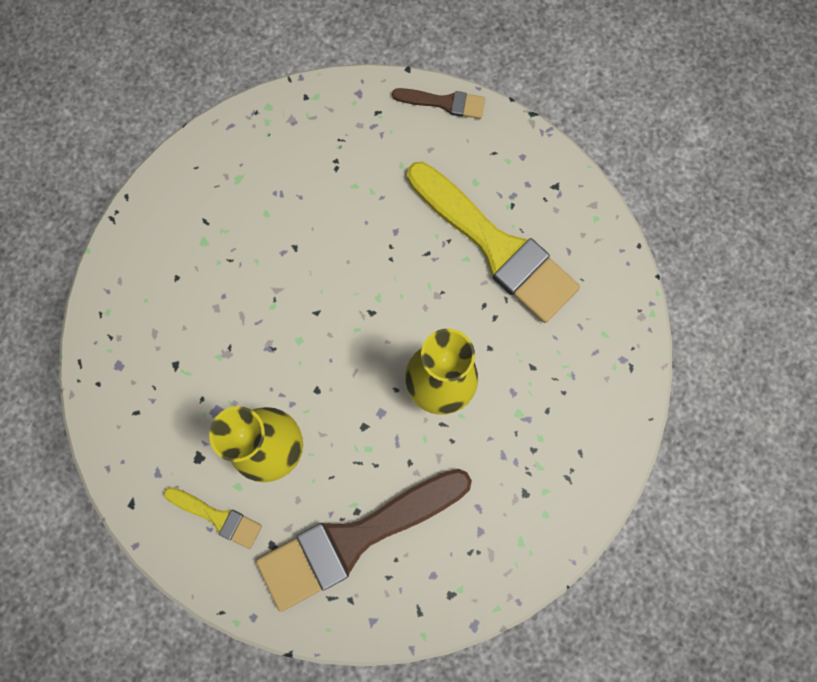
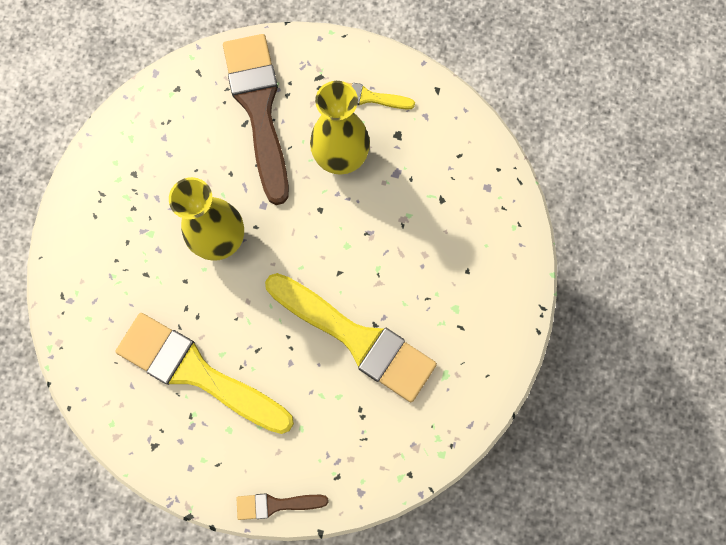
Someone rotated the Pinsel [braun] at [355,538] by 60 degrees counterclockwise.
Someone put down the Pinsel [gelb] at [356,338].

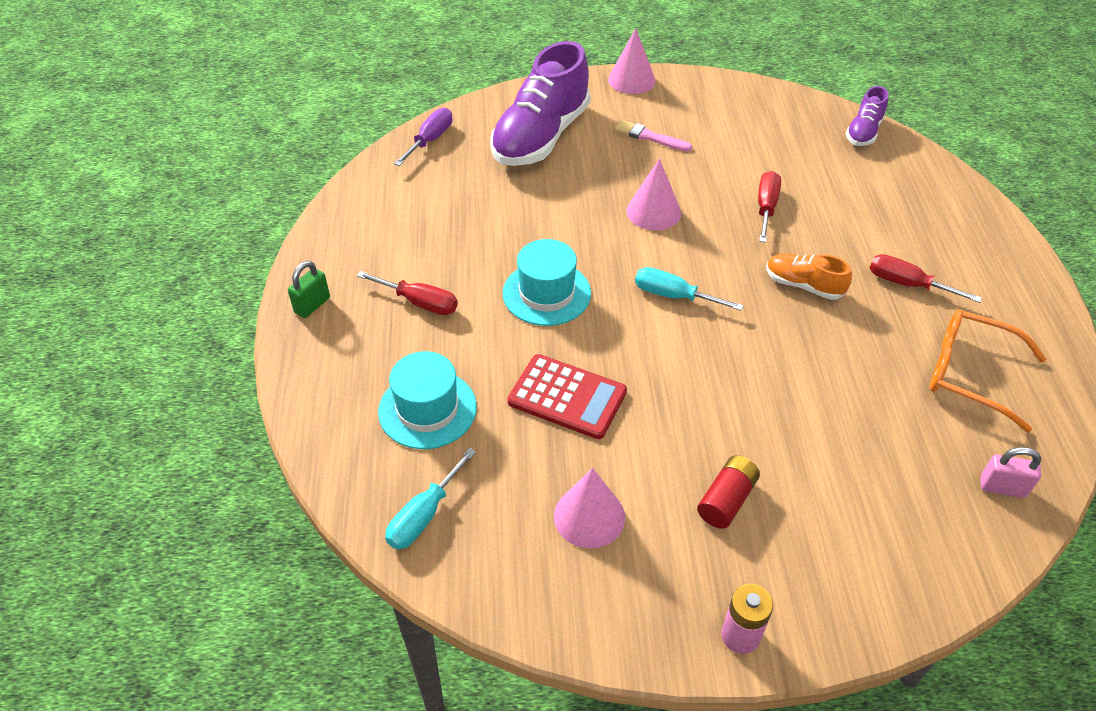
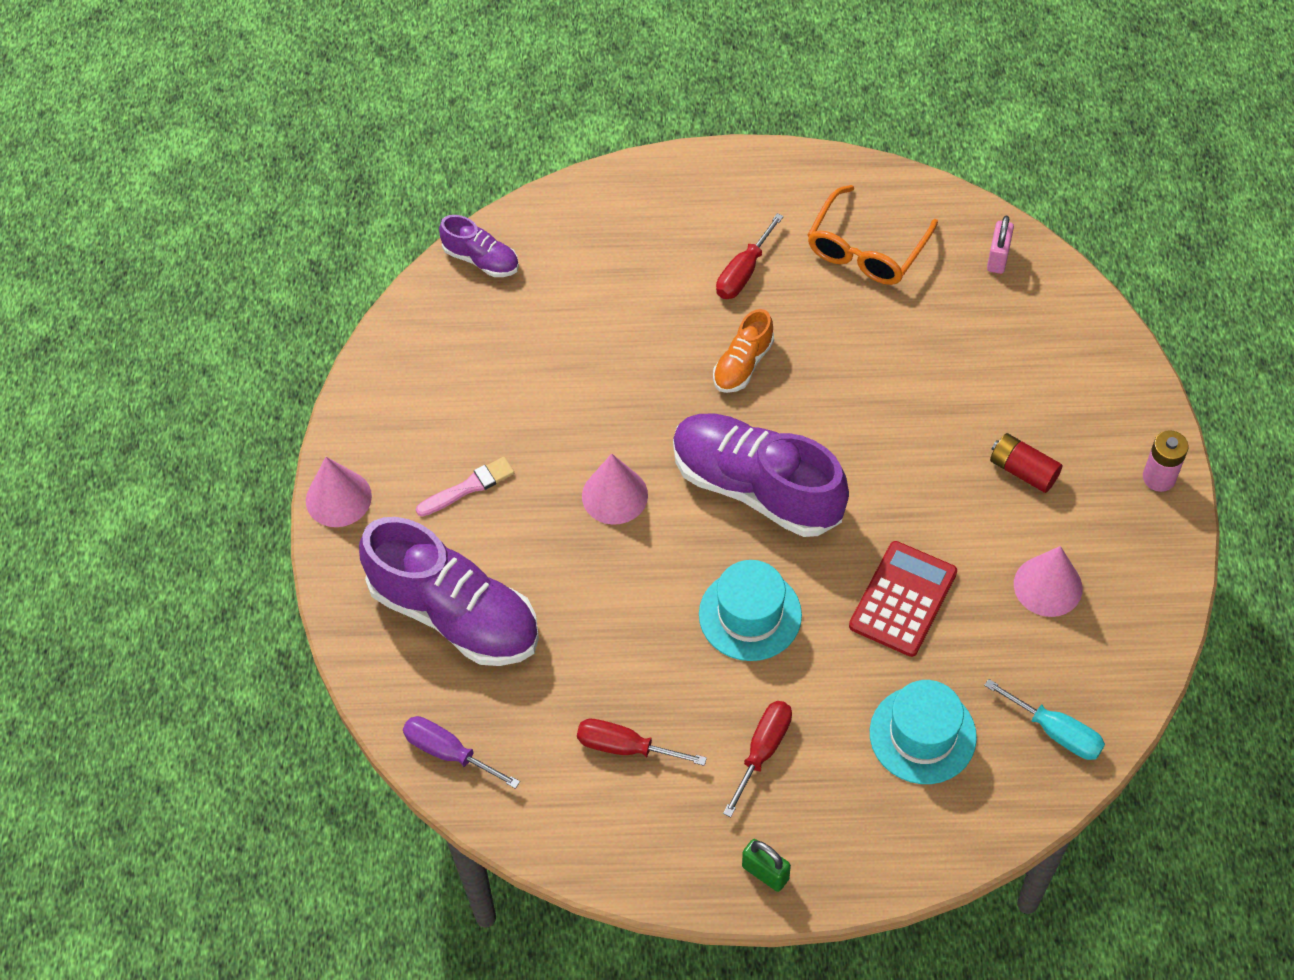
Someone rotated the Pinsel [rosa] at [649,137] by 150 degrees counterclockwise.
Someone carried the Schraubenzieher [rot] from [766,207] to [625,747].
Someone swapped the Schraubenzieher [türkis] at [673,296] for the Schuh [lila] at [756,488].

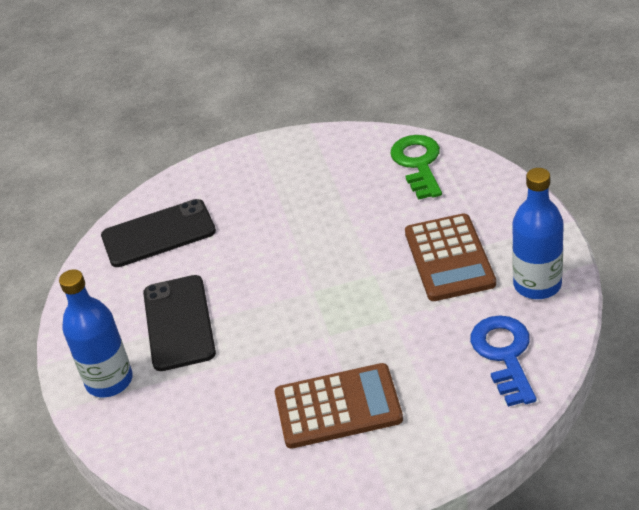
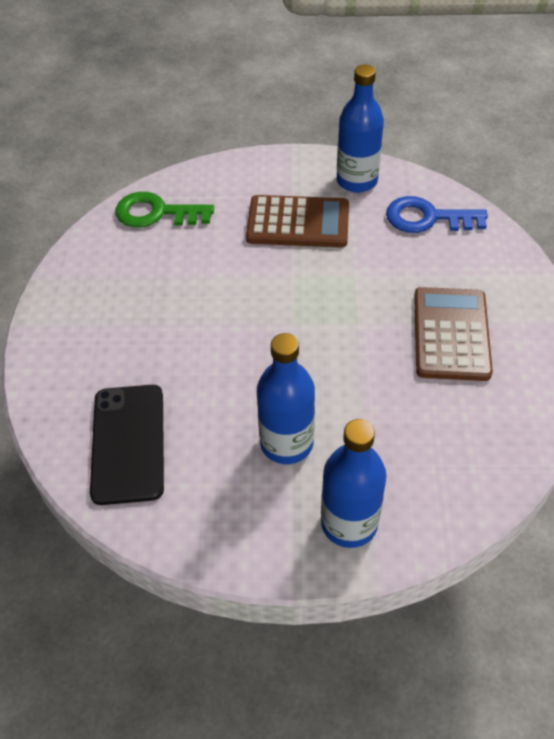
Someone swapped the Handy [schwarz] at [179,323] for the Flasche [blau] at [286,443].

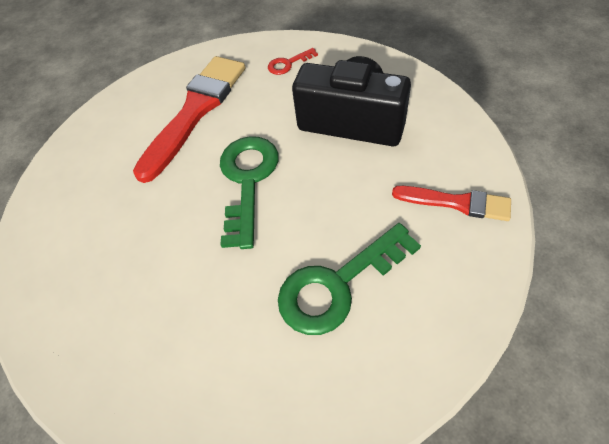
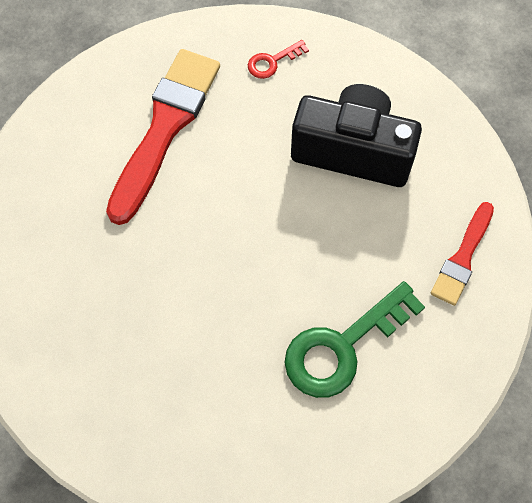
Someone rotated the Pinsel [rot] at [456,203] by 105 degrees clockwise.
Someone took away the Schlüssel [grün] at [247,181].

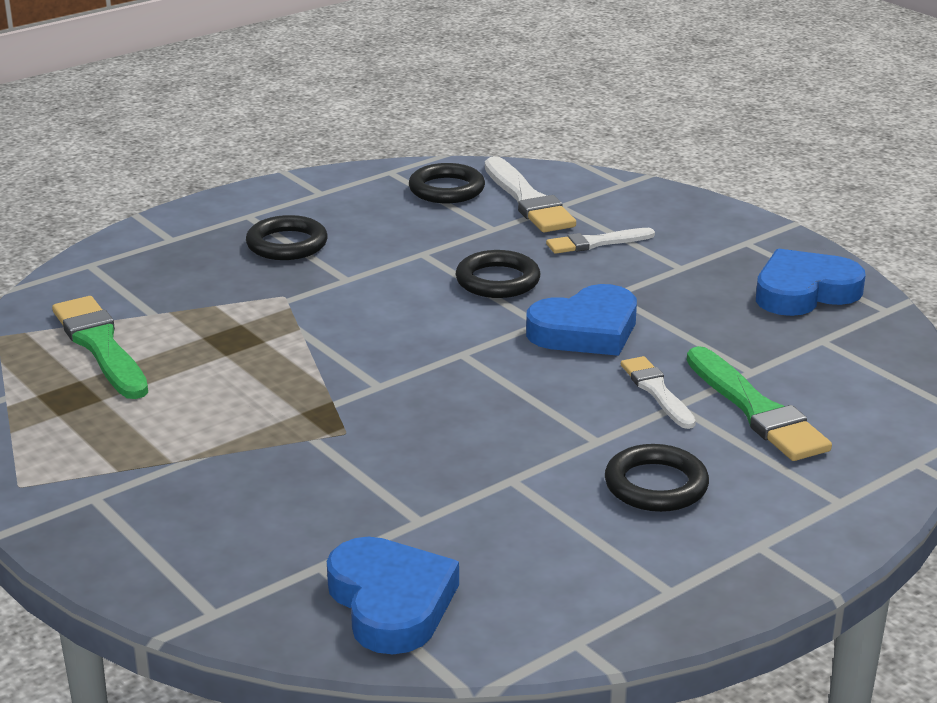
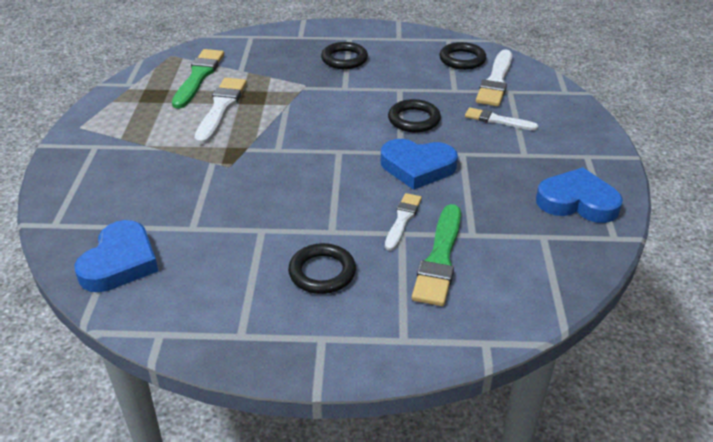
Someone put down the Pinsel [weiß] at [221,108].

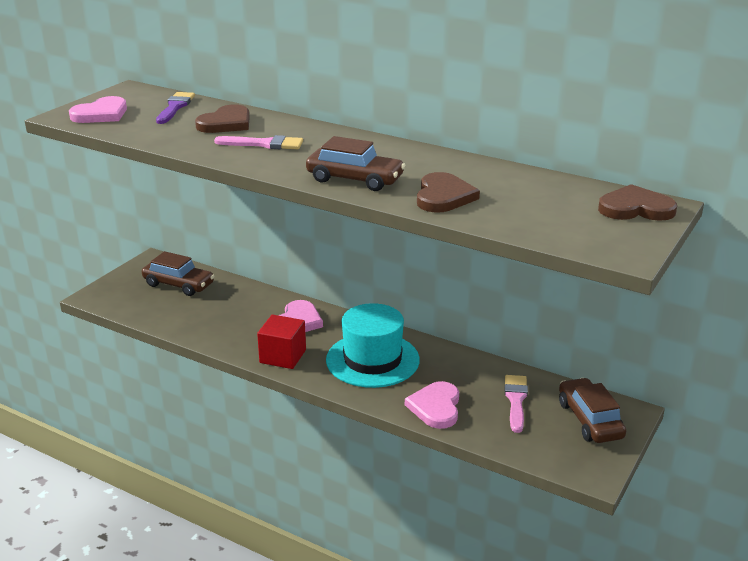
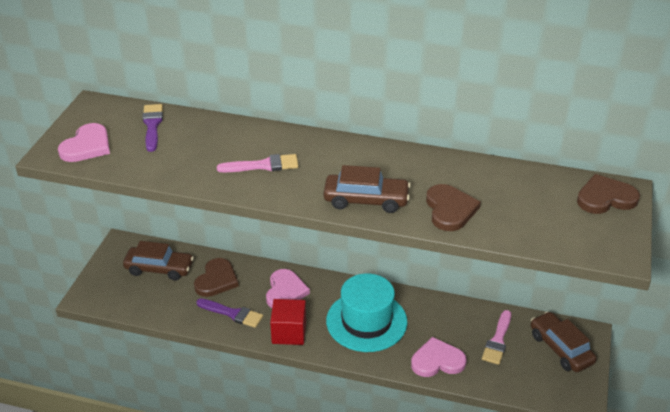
Someone carried the Herz [braun] from [226,123] to [216,280].
Someone put down the Pinsel [lila] at [232,314].
Someone rotated the Herz [rosa] at [435,407] by 90 degrees clockwise.
Someone rotated the Pinsel [rosa] at [516,400] by 150 degrees counterclockwise.

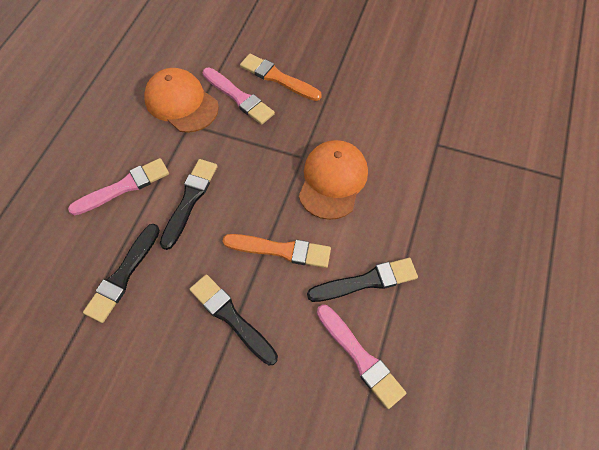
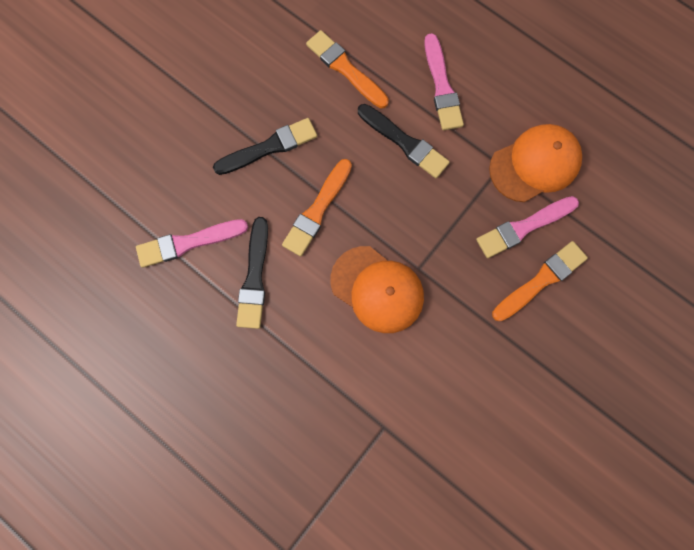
Someone repainted the Pinsel [schwarz] at [123,275], which became the Pinsel [orange] at [345,69].

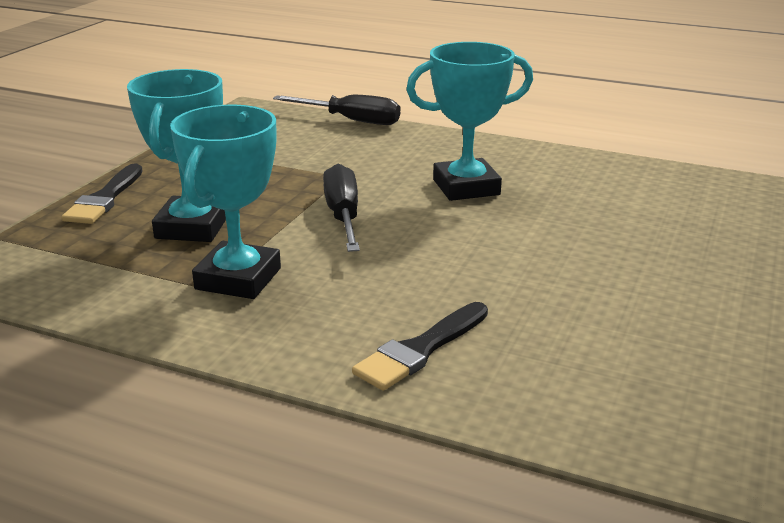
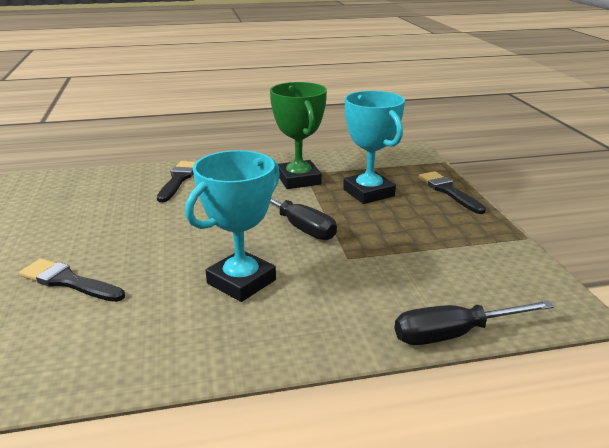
Someone put down the Pinsel [schwarz] at [69,281].
Someone repainted the Pokal [türkis] at [238,279], which became the Pokal [grün] at [298,180].

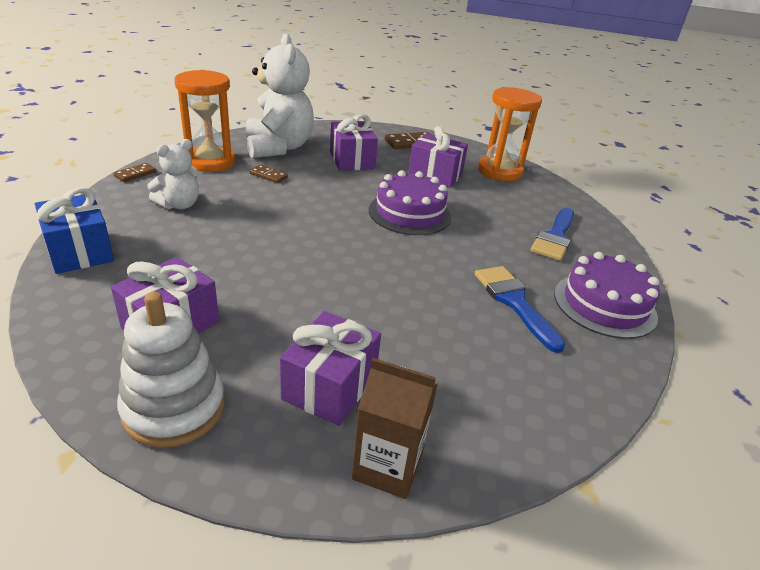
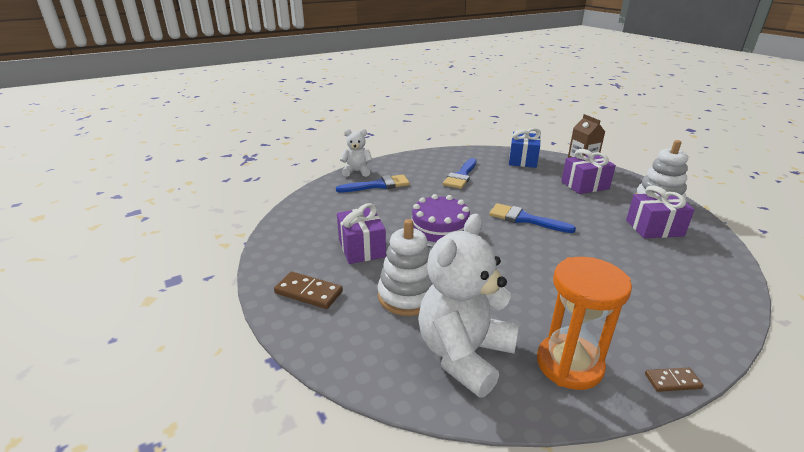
Someone carried the Teddybär [weiß] from [179,205] to [357,172].
Someone swapped the Geschenk [lila] at [352,160] for the Stapelspielzeug [weiß] at [408,296].
Someone put down the Pinsel [blau] at [525,219].
Someone carried the Geschenk [blau] from [80,251] to [523,160].
Someone took away the Dominostein [braun] at [268,176].
Someone took away the Sanduhr [orange] at [499,171].
Someone took away the Kuchen [lila] at [604,305].

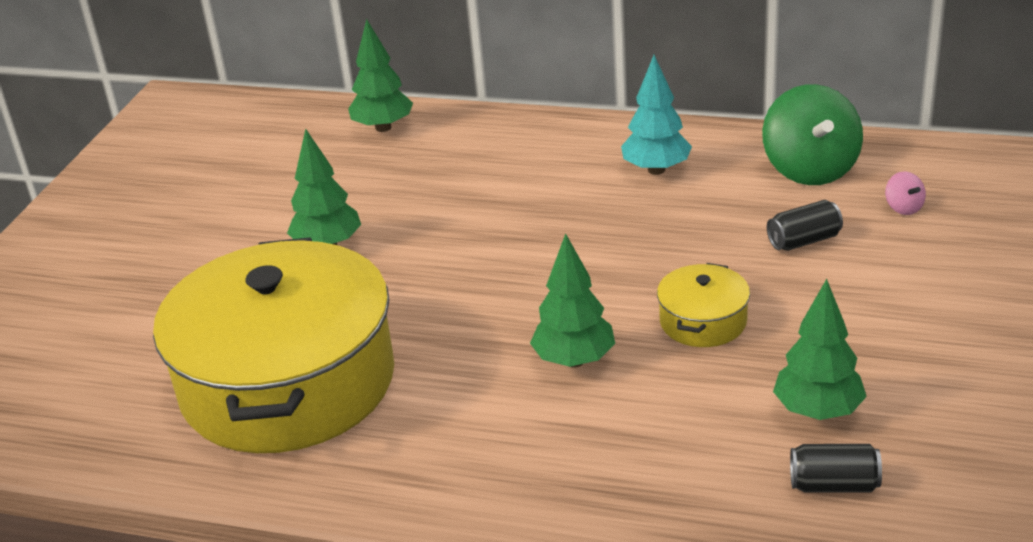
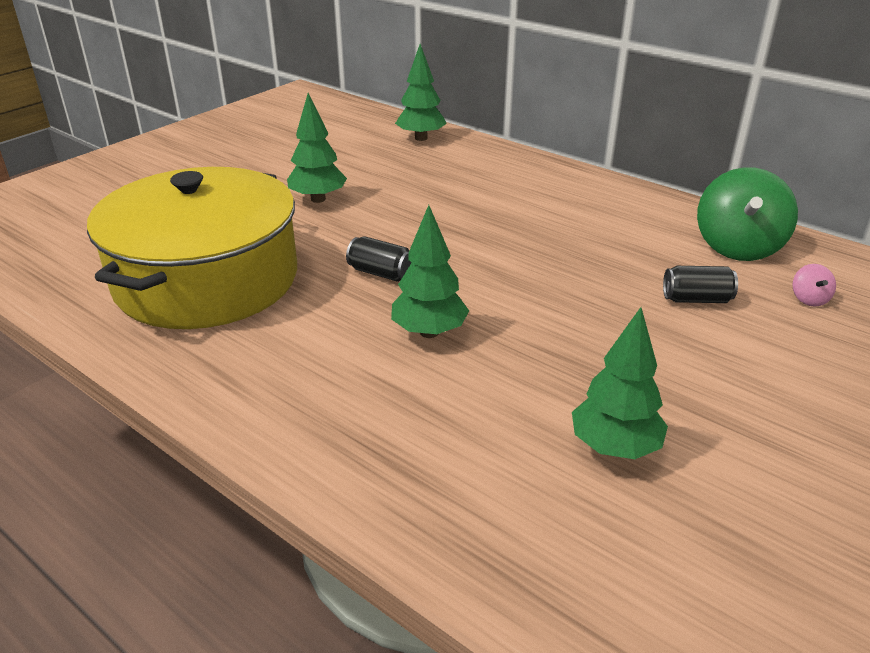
Someone carried the Dose [schwarz] from [834,485] to [381,273].
Someone took away the Baum [türkis] at [656,170].
Someone took away the Kochtopf [gelb] at [703,321].

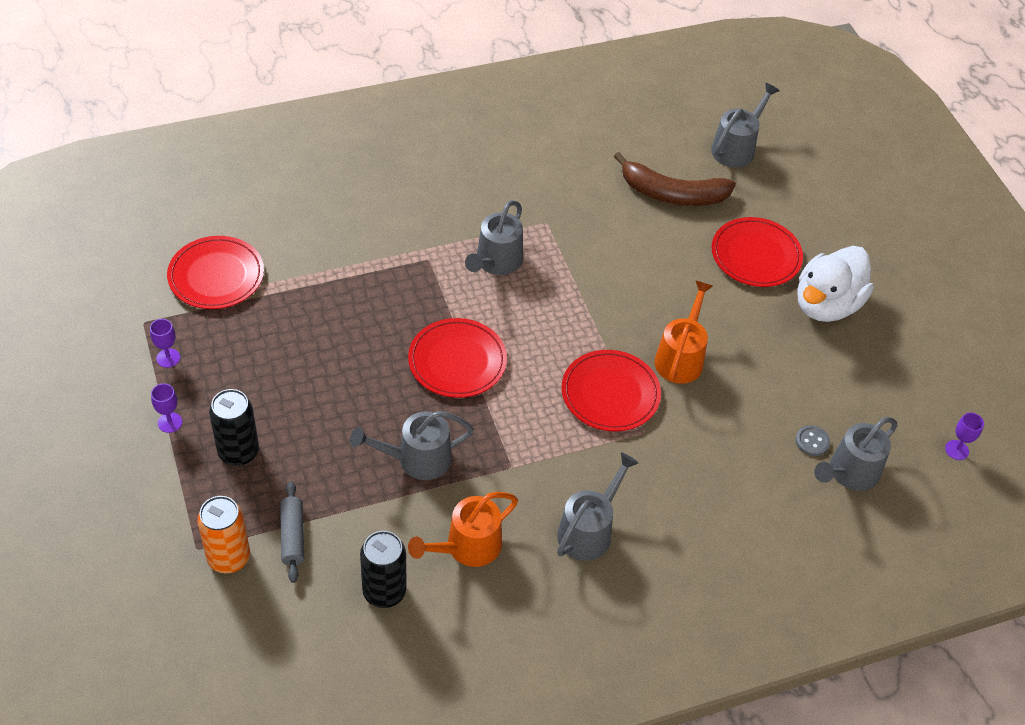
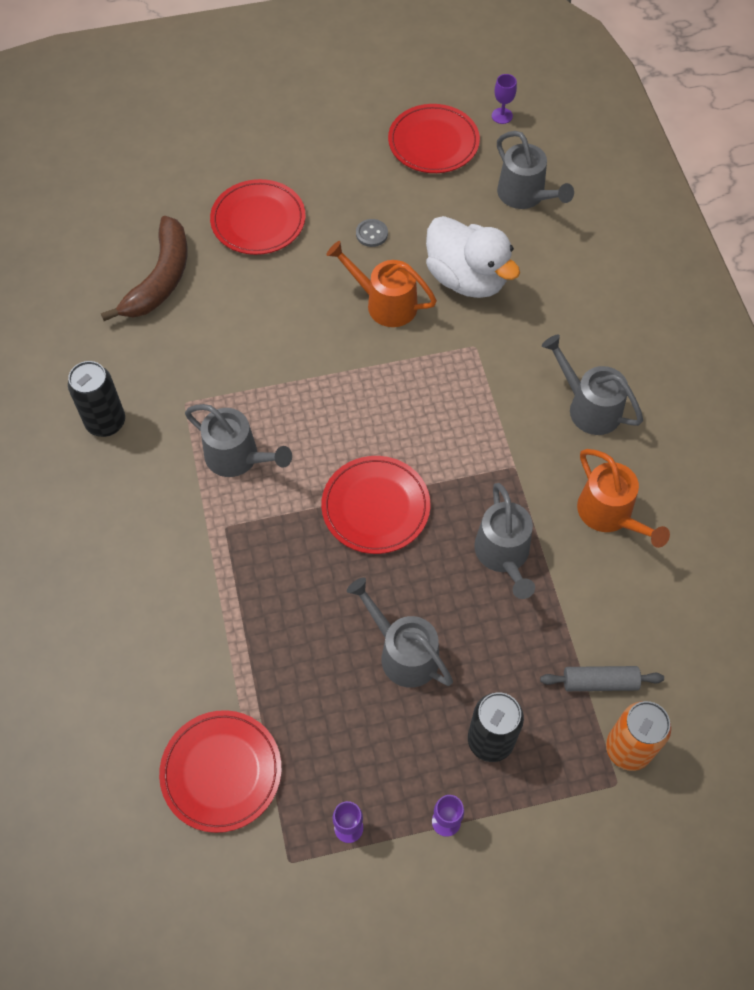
Someone carried the Dose [schwarz] from [384,591] to [106,422].
Someone carried the Gießkanne [grau] from [736,148] to [403,652].
Someone carried the Knopf [grau] from [812,441] to [371,234].
Someone carried the Teller [rot] from [610,393] to [433,142].
Someone carried the Ente [weiß] from [826,305] to [466,278].

